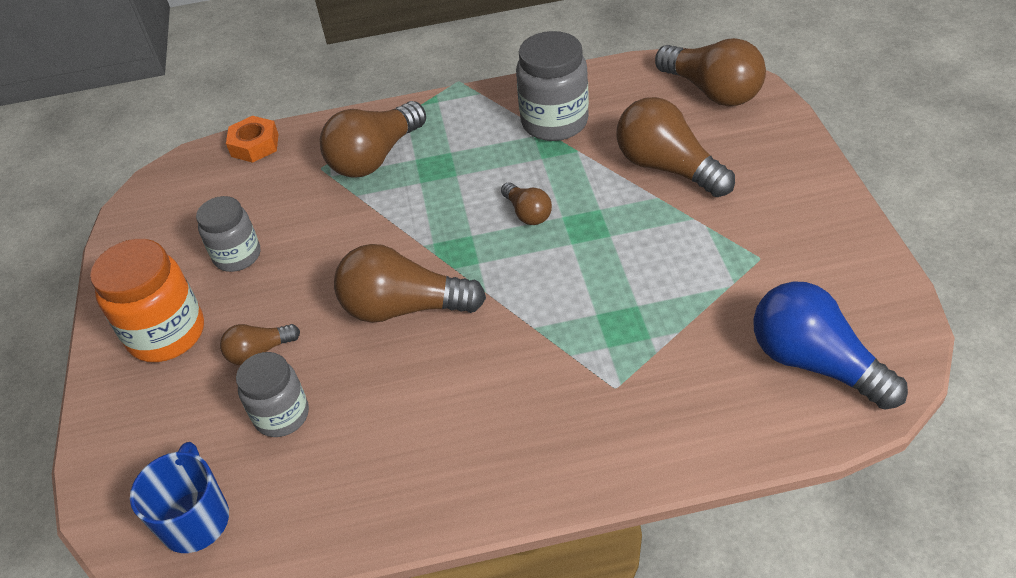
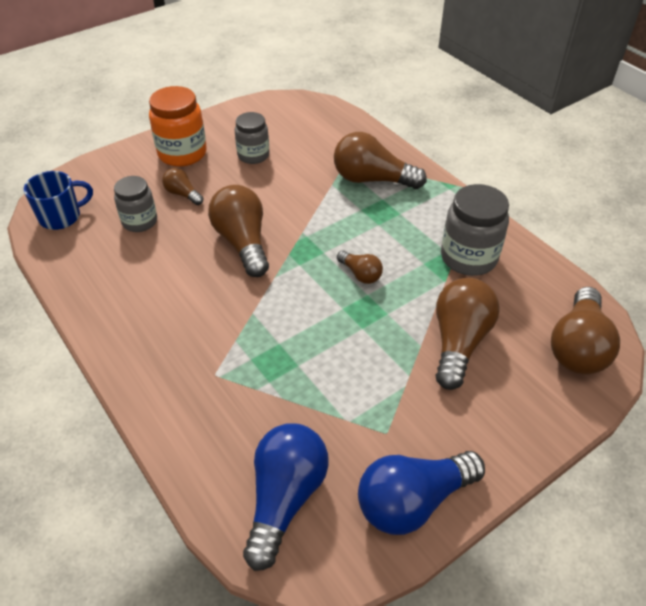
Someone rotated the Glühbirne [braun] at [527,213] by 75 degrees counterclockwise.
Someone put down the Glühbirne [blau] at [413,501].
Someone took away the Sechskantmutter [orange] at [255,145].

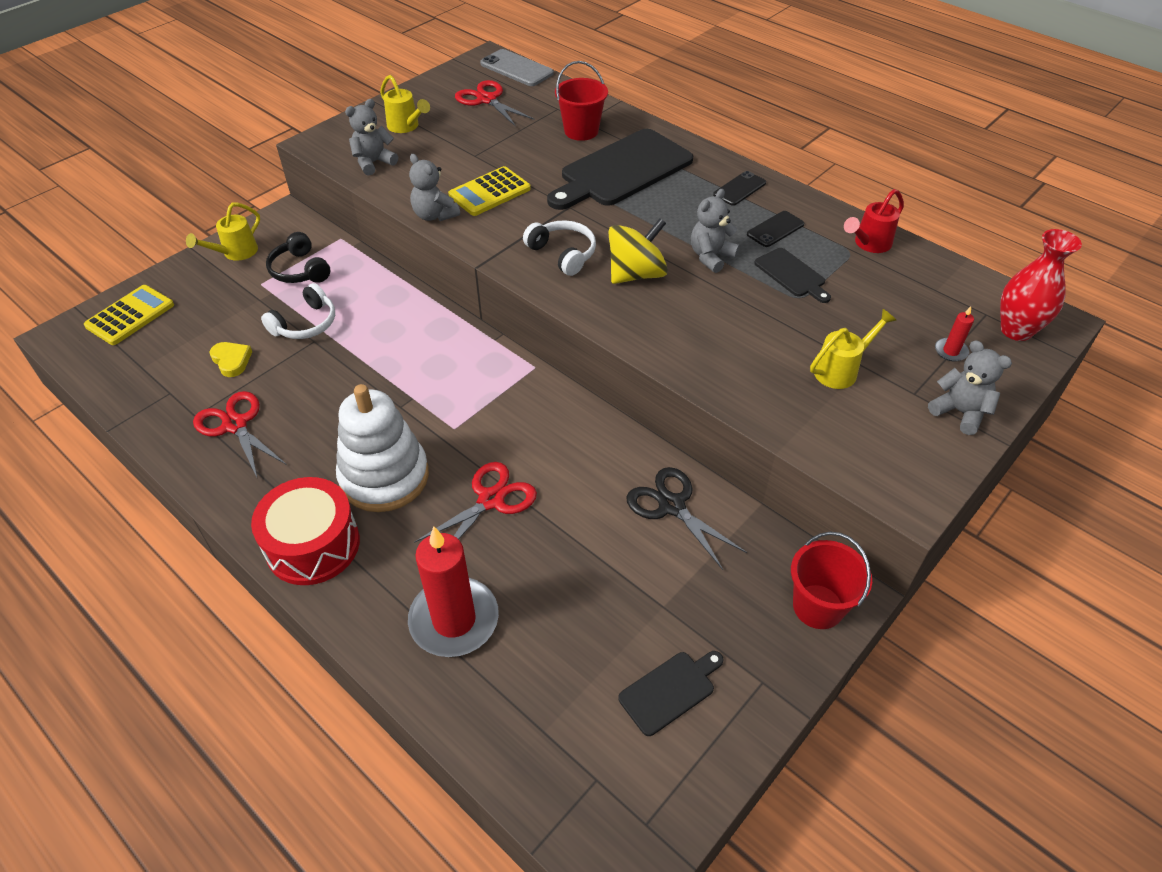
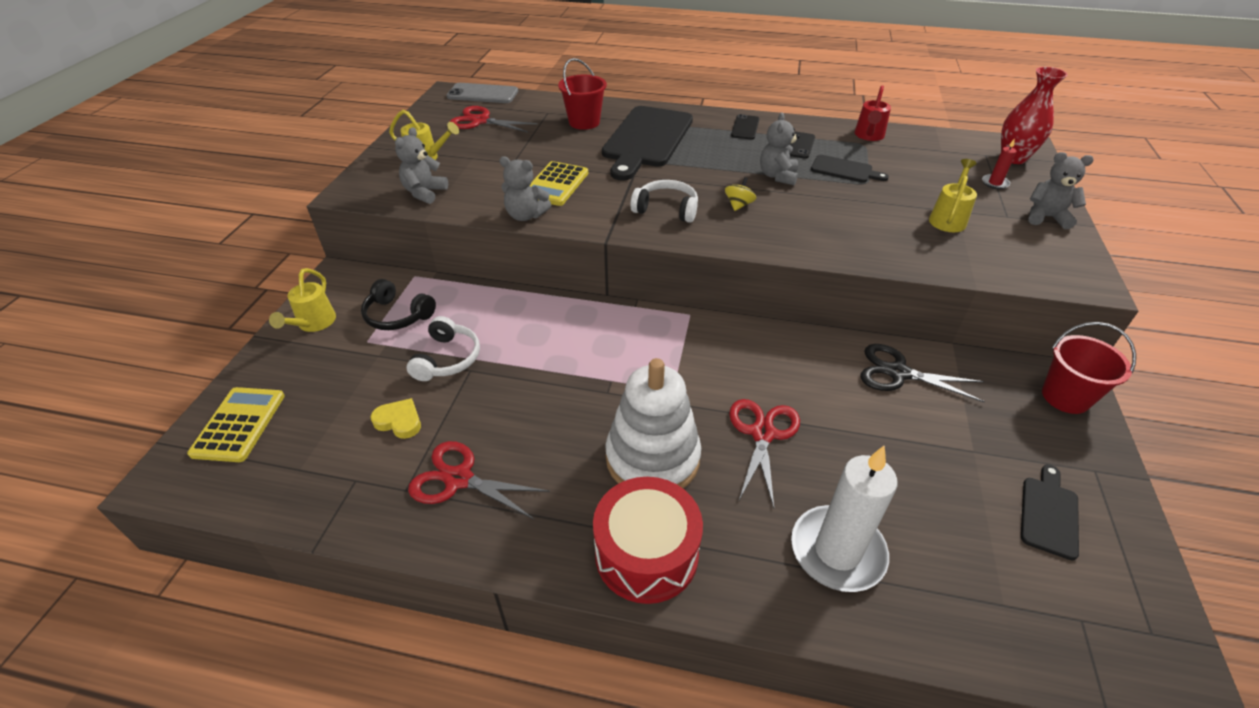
Someone scaled the Kreisel [gelb] at [636,274] by 0.50.
Someone repainted the Kerze [rot] at [454,620], which became the Kerze [weiß] at [837,551].

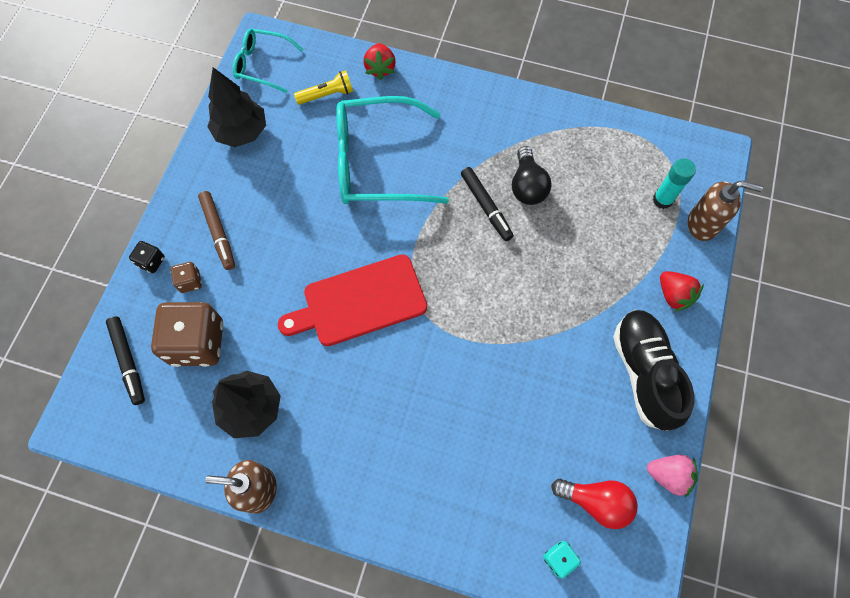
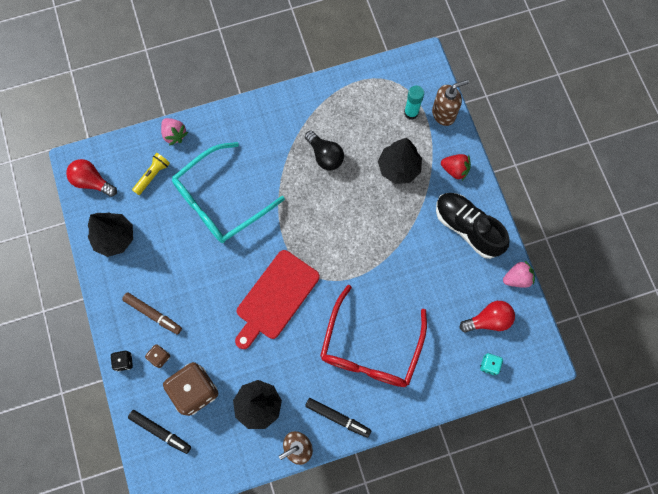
Someone swapped the Brille [türkis] at [263,65] for the Glühbirne [rot] at [92,182].
Someone repainted the Erdbeere [rot] at [380,68], which became the Erdbeere [rosa] at [174,134].
Someone carried the Filzstift [schwarz] from [486,206] to [338,417].
Someone put down the Brille [rot] at [371,347].
Someone put down the Baum [schwarz] at [398,168].

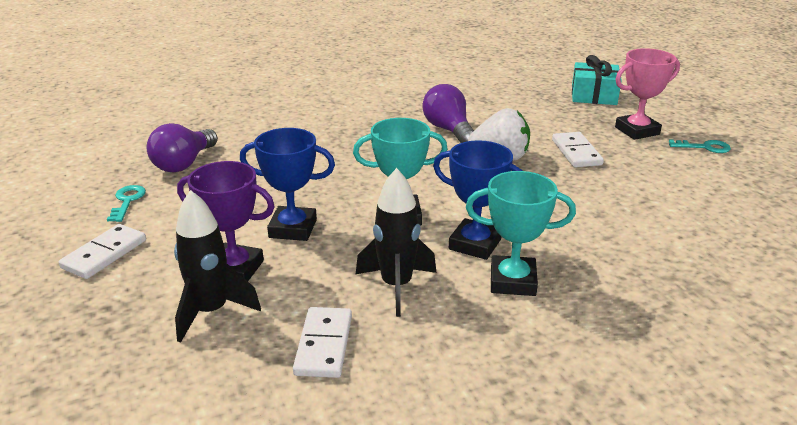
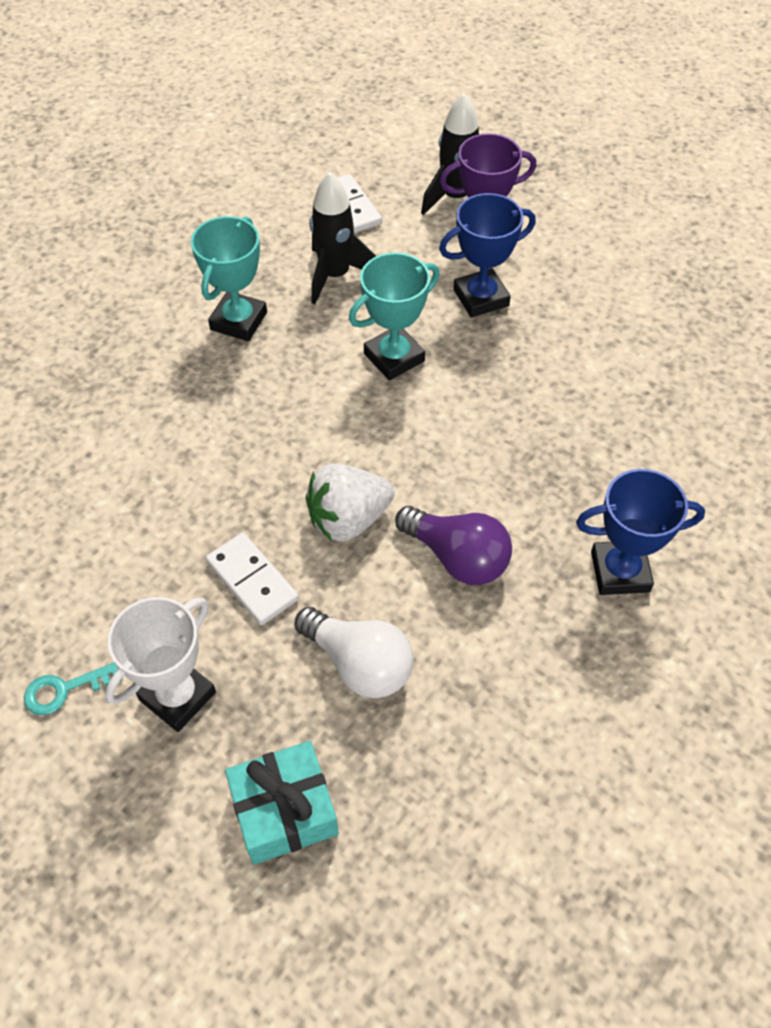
Someone repainted the Pokal [rosa] at [637,131], which became the Pokal [weiß] at [178,696].
Someone rotated the Pokal [türkis] at [513,281] by 45 degrees counterclockwise.
Someone put down the Glühbirne [weiß] at [359,663].
Someone carried the Pokal [blau] from [475,244] to [620,571].
Someone took away the Dominostein [weiß] at [104,254].
Someone took away the Schlüssel [türkis] at [127,201].
Someone took away the Glühbirne [lila] at [184,163].

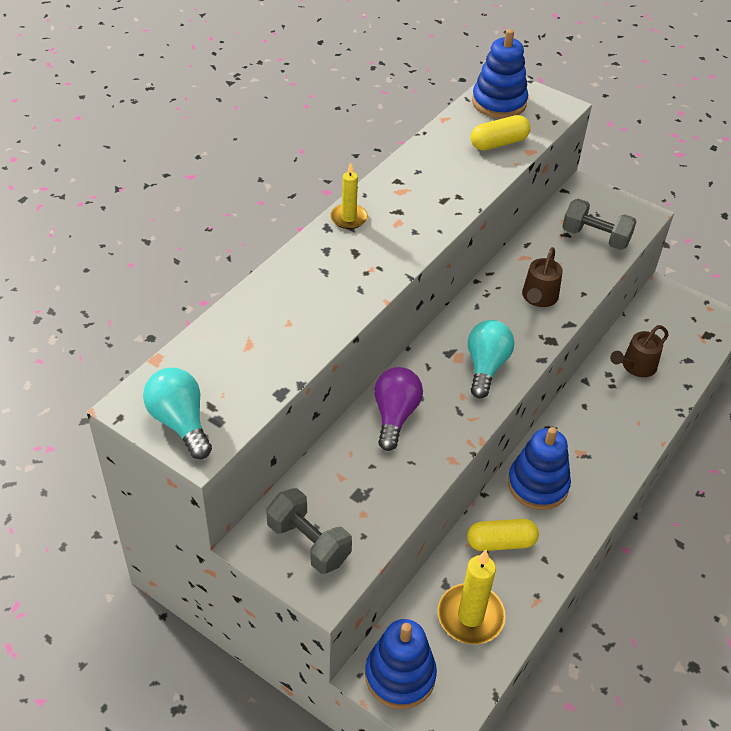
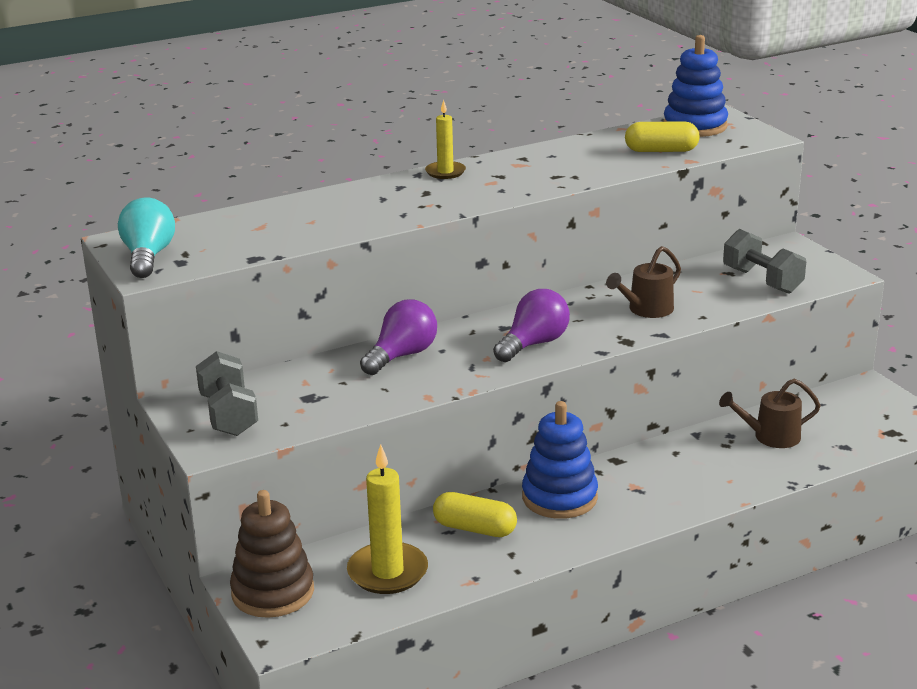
Someone repainted the Stapelspielzeug [blau] at [400,675], which became the Stapelspielzeug [braun] at [273,592].
Someone repainted the Glühbirne [türkis] at [486,366], which became the Glühbirne [lila] at [533,344].

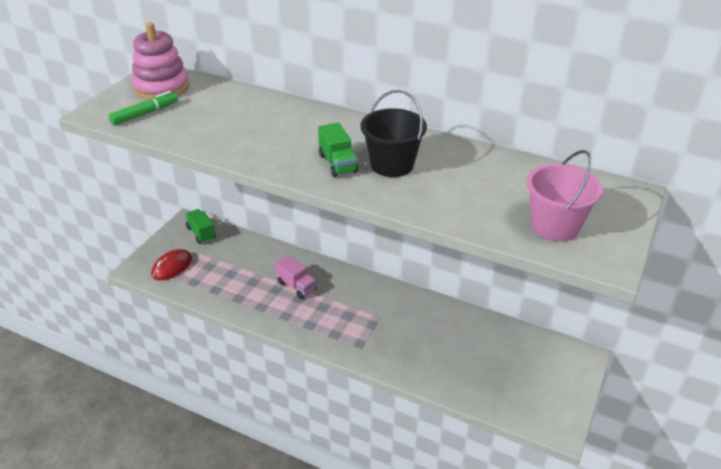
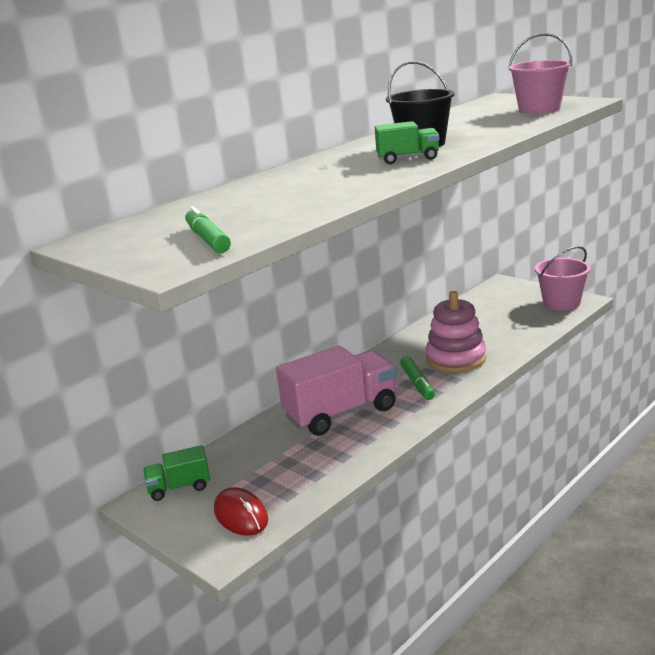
Someone scaled the Lastwagen [rosa] at [296,286] by 1.98.
Someone put down the Filzstift [grün] at [417,383].
Someone carried the Stapelspielzeug [rosa] from [161,87] to [456,359].
Someone put down the Eimer [rosa] at [561,303].

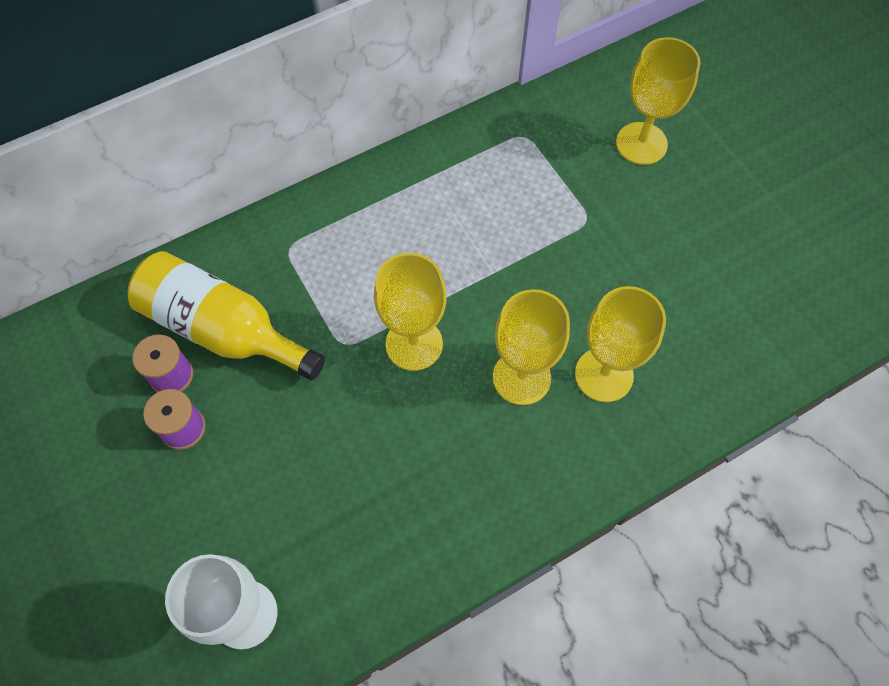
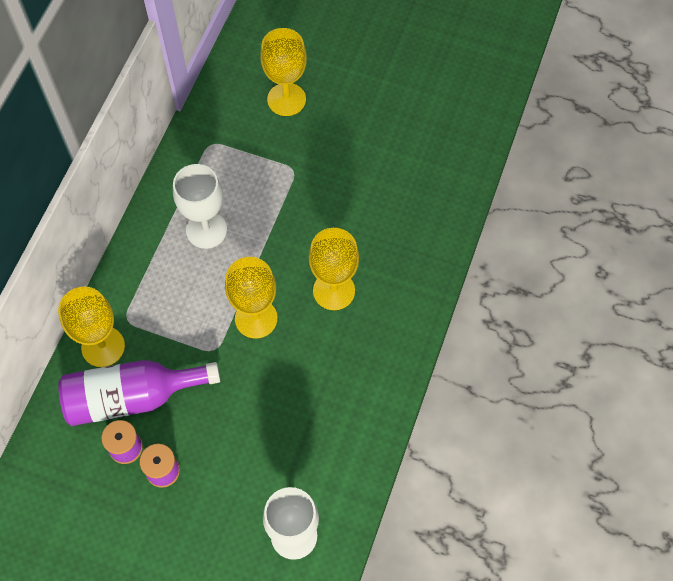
Someone carried the Kelch [gelb] from [604,374] to [103,346].
Someone repainted the Flasche [gelb] at [223,329], which became the Flasche [lila] at [132,397].
Someone put down the Kelch [weiß] at [206,230].

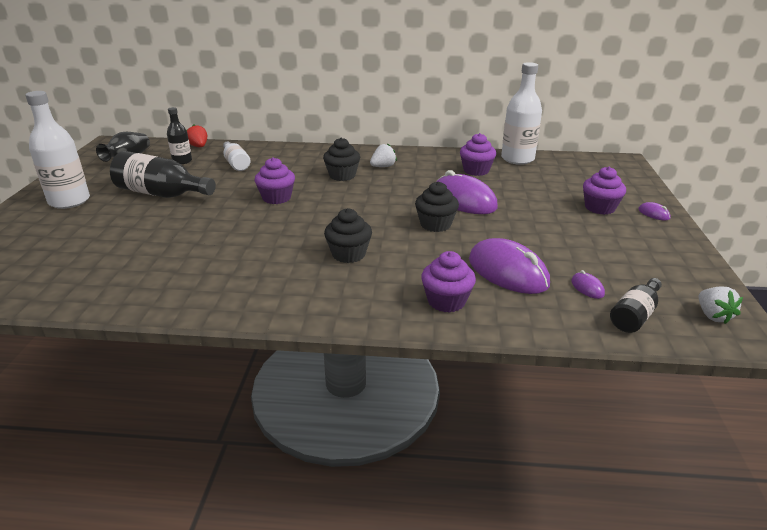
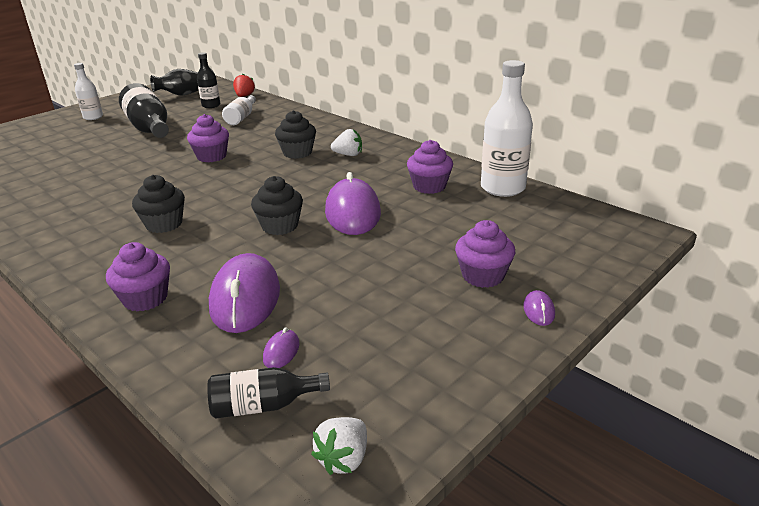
Someone scaled the Flasche [weiß] at [69,201] by 0.57.

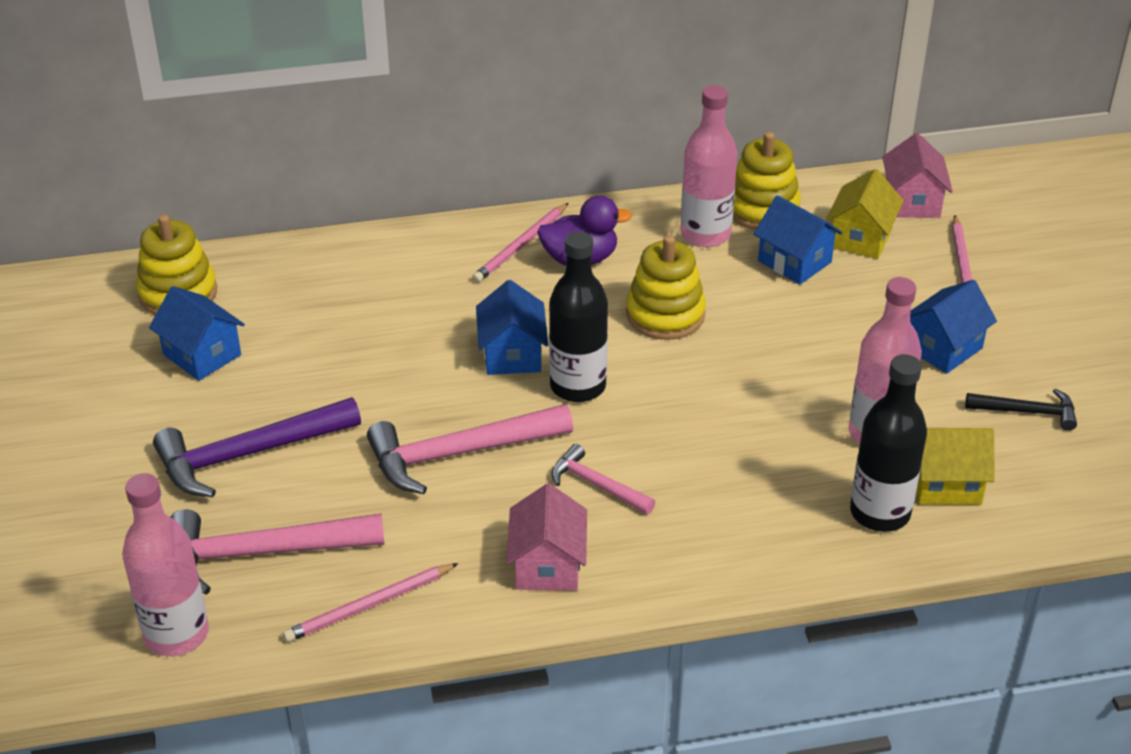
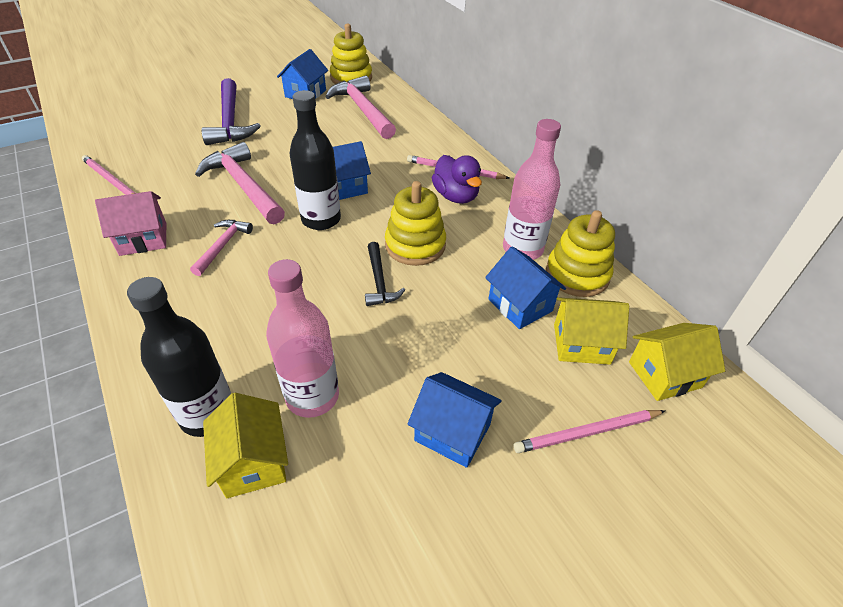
Someone rotated the Hammer [lila] at [249,454] by 150 degrees counterclockwise.
Someone carried the Hammer [rosa] from [262,553] to [362,110].
Someone carried the Hammer [schwarz] from [1027,412] to [379,281].
Someone rotated the Haus [blau] at [794,261] by 60 degrees counterclockwise.
Someone repainted the Haus [rosa] at [912,202], which became the Haus [gelb] at [664,374].
Someone took away the Flasche [rosa] at [176,634].

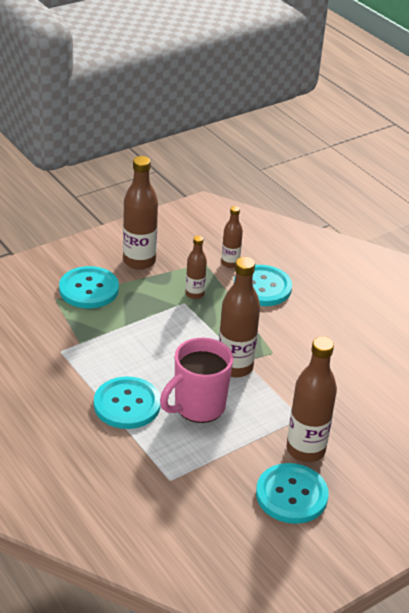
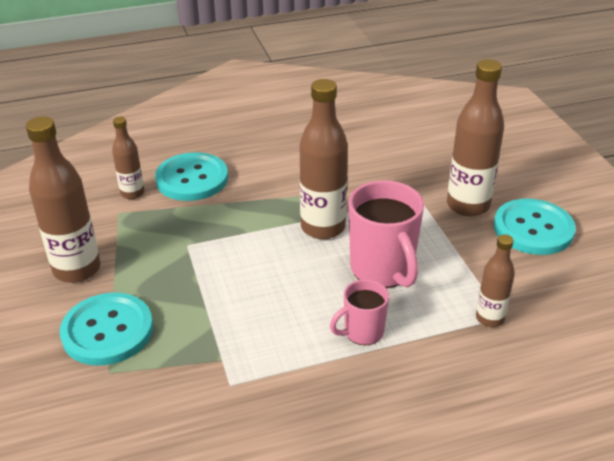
Someone swapped the Knopf [türkis] at [127,404] for the Tasse [rosa] at [362,332].
Someone carried the Flasche [braun] from [194,294] to [490,318].

